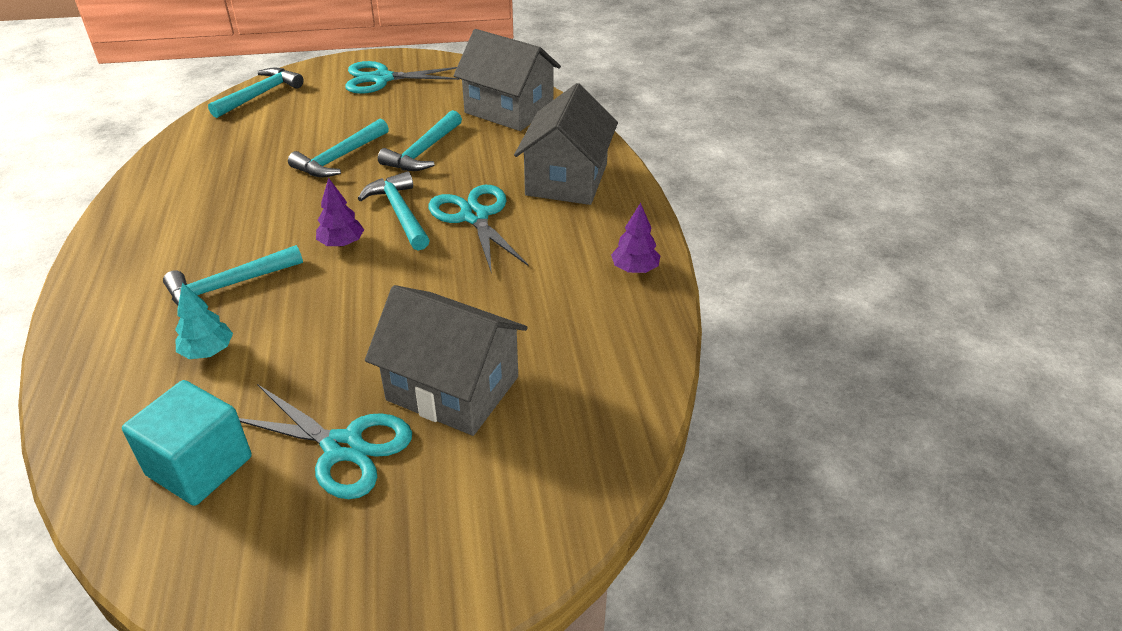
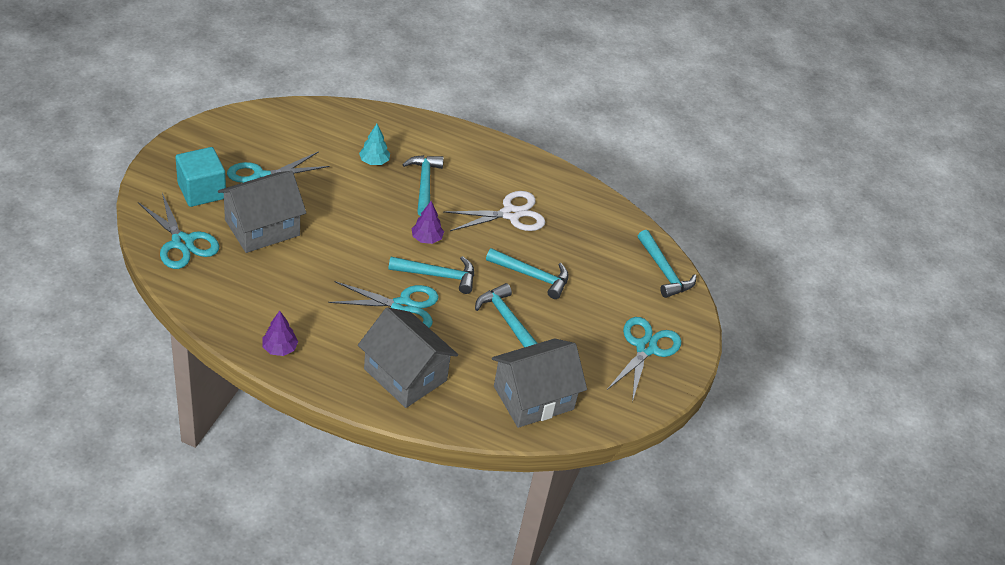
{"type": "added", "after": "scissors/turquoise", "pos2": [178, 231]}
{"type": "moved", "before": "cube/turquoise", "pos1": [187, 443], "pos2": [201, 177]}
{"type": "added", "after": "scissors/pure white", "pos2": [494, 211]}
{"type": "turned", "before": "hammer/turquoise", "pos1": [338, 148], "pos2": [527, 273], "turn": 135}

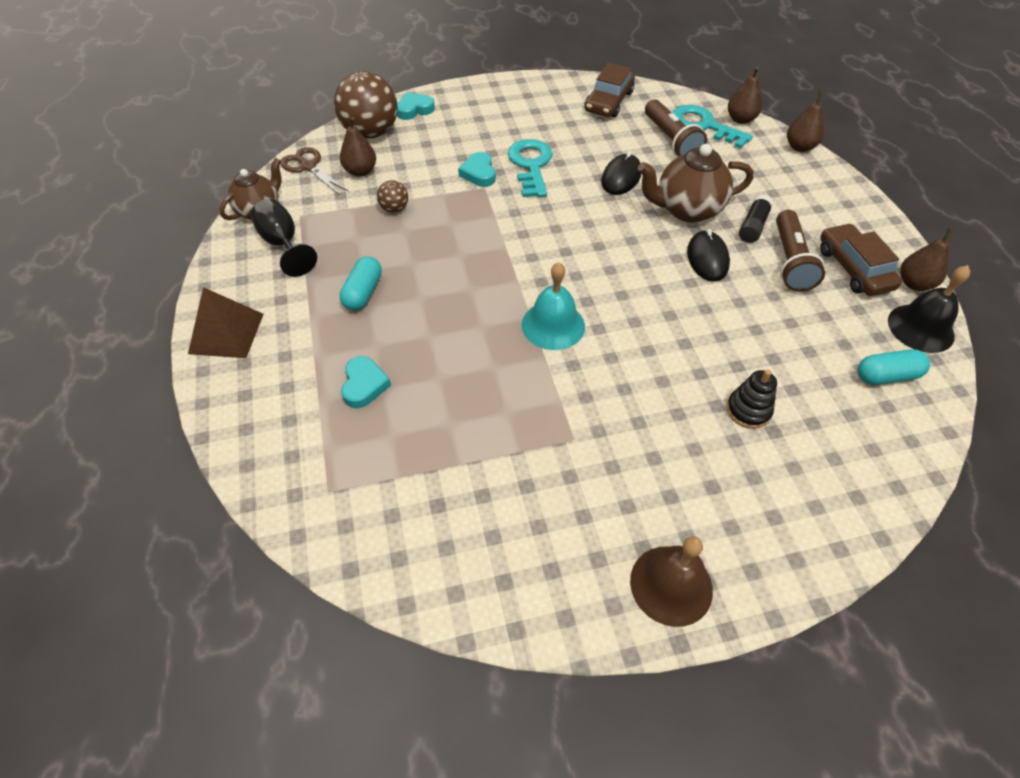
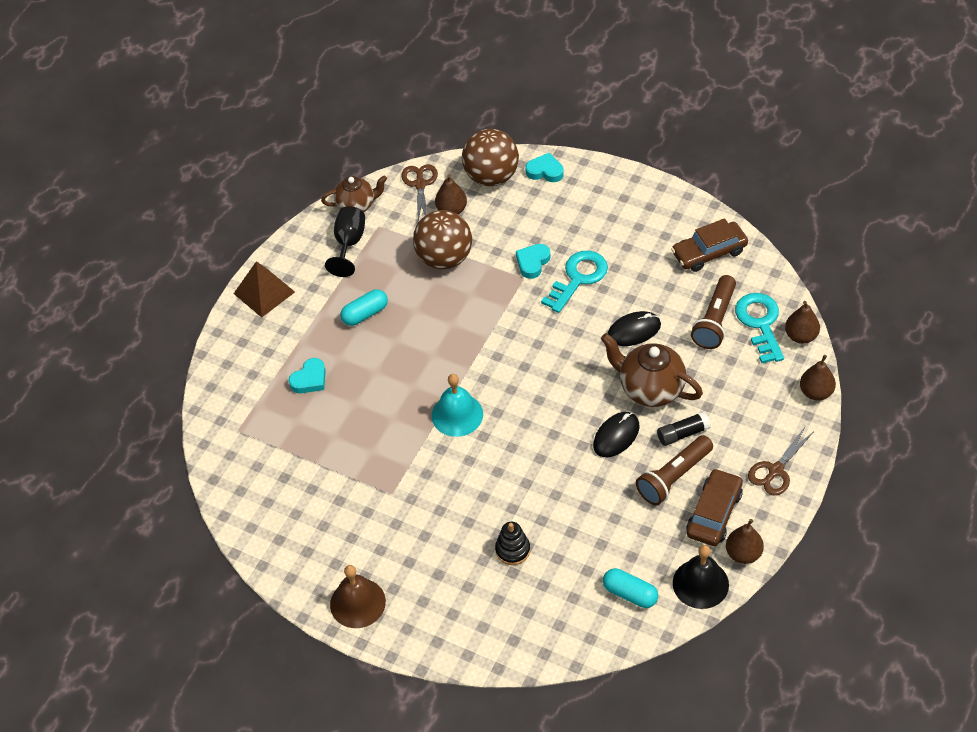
{"type": "resized", "before": "play ball/dark brown", "pos1": [392, 196], "pos2": [442, 239], "scale": 2.17}
{"type": "added", "after": "scissors/dark brown", "pos2": [780, 461]}

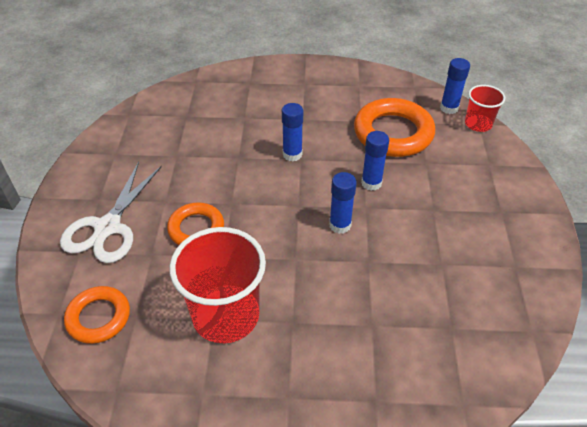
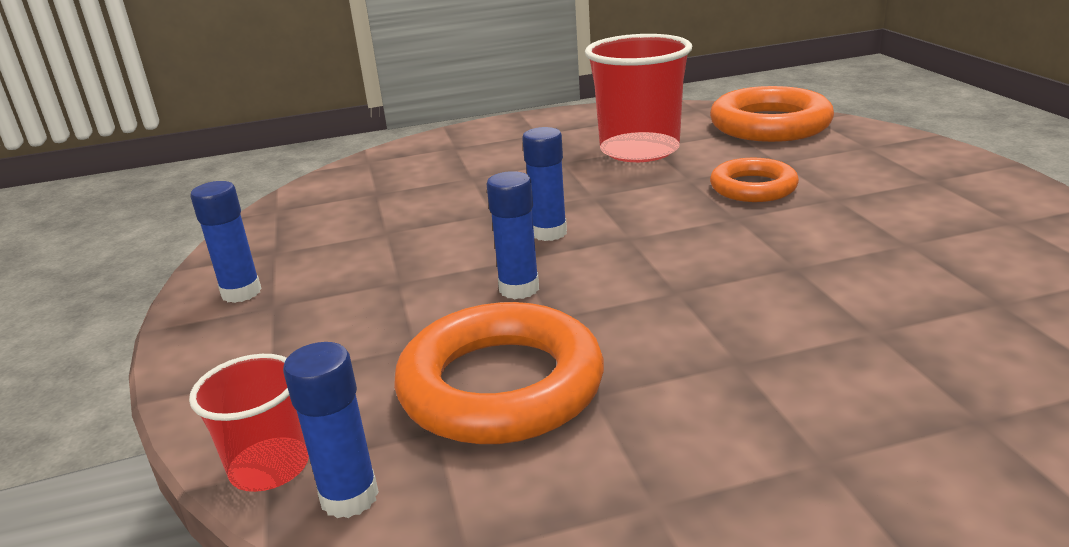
{"type": "moved", "before": "glue stick/royal blue", "pos1": [292, 132], "pos2": [226, 242]}
{"type": "resized", "before": "ring/bright orange", "pos1": [97, 315], "pos2": [772, 114], "scale": 1.65}
{"type": "removed", "before": "scissors/pure white", "pos1": [111, 212]}

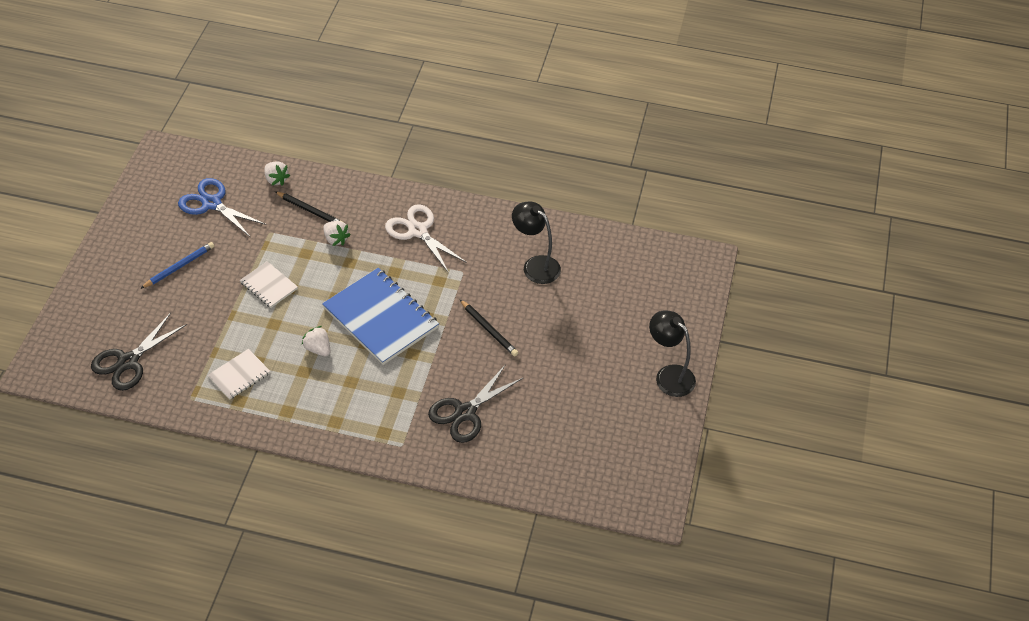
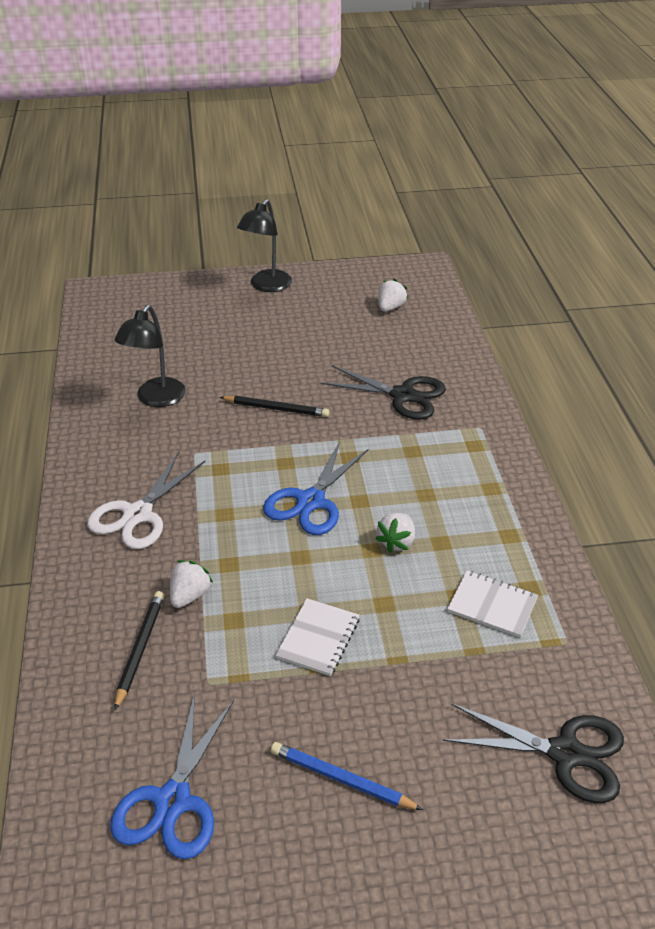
{"type": "turned", "before": "pencil/jet-black", "pos1": [489, 328], "pos2": [274, 406], "turn": 75}
{"type": "replaced", "before": "notebook/royal blue", "after": "scissors/royal blue", "pos1": [380, 316], "pos2": [316, 488]}
{"type": "moved", "before": "toy strawberry/pure white", "pos1": [277, 174], "pos2": [393, 295]}

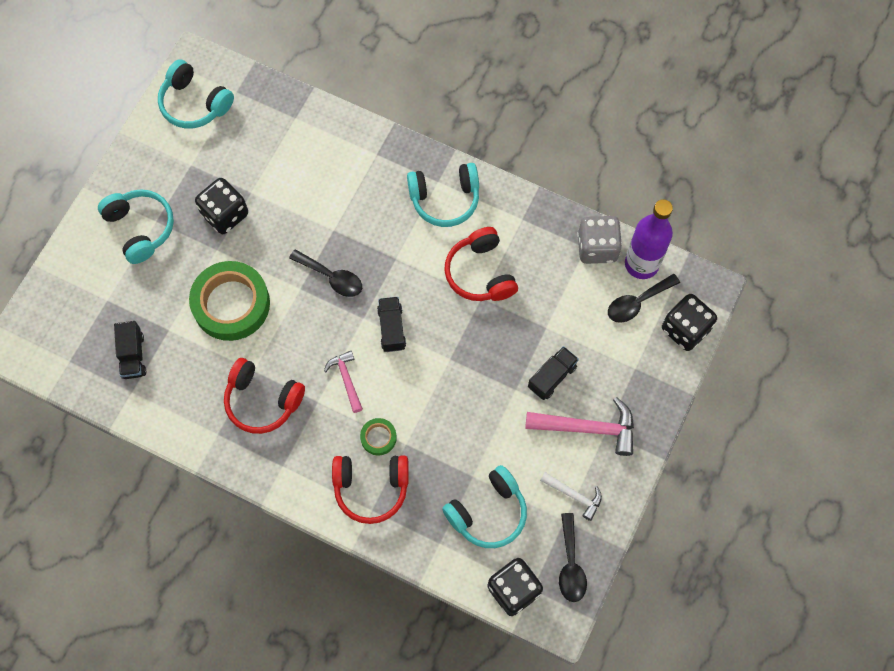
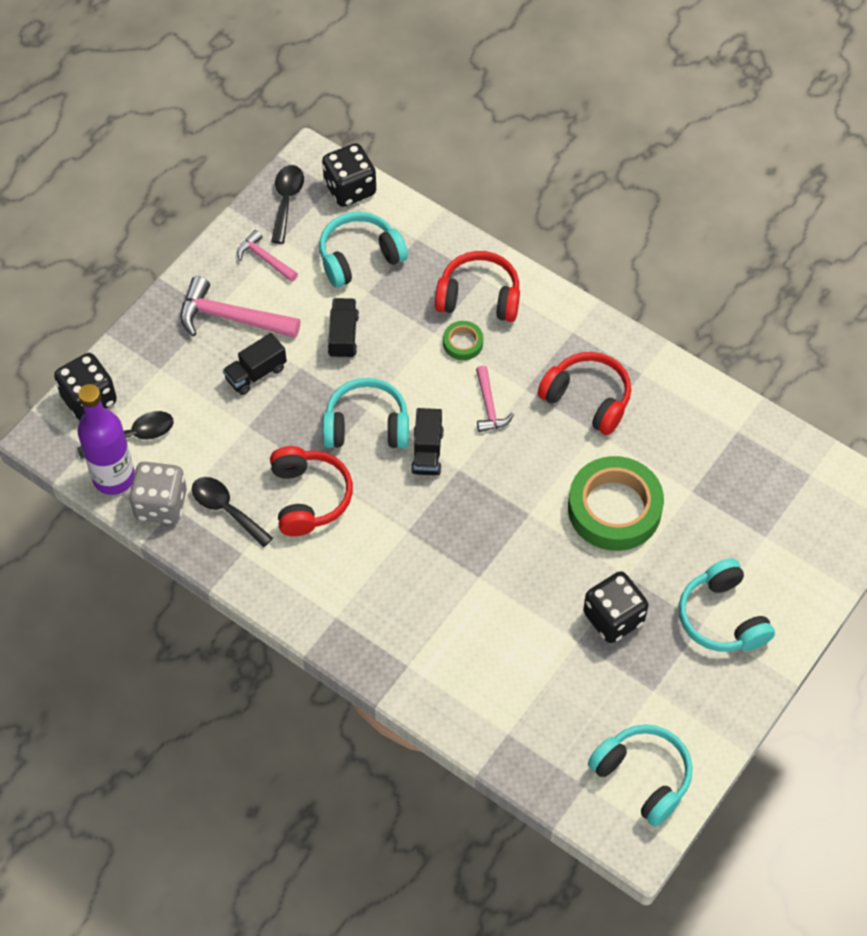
{"type": "moved", "before": "spoon/jet-black", "pos1": [325, 273], "pos2": [232, 512]}
{"type": "recoloured", "before": "hammer/pure white", "after": "hammer/rose-pink", "pos1": [571, 496], "pos2": [267, 256]}
{"type": "moved", "before": "over-ear headphones/turquoise", "pos1": [443, 195], "pos2": [366, 413]}
{"type": "moved", "before": "toy truck/jet-black", "pos1": [130, 350], "pos2": [343, 328]}

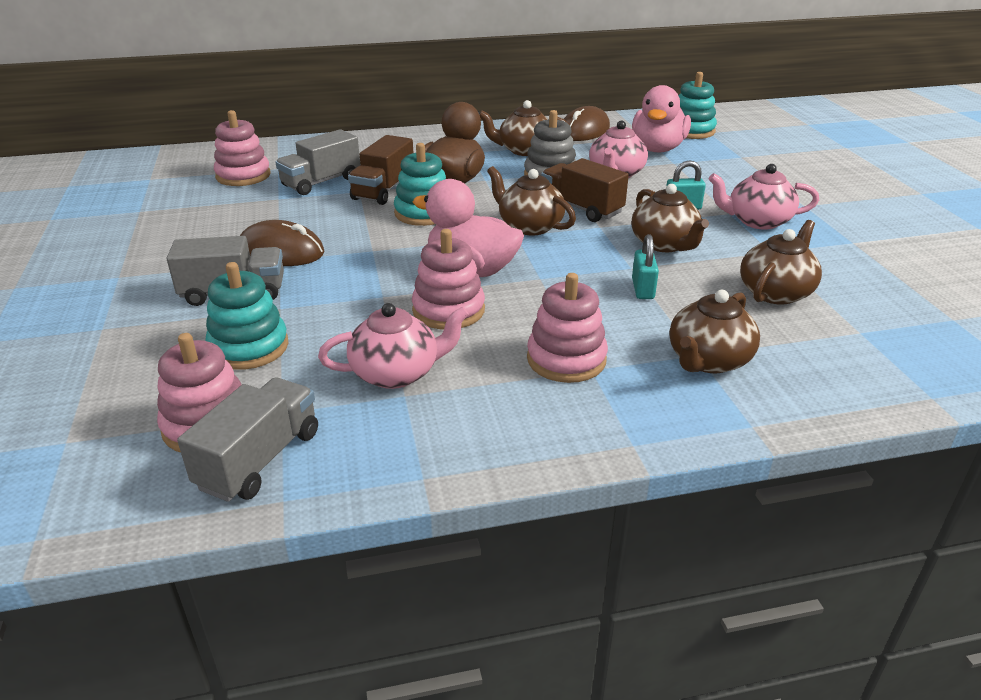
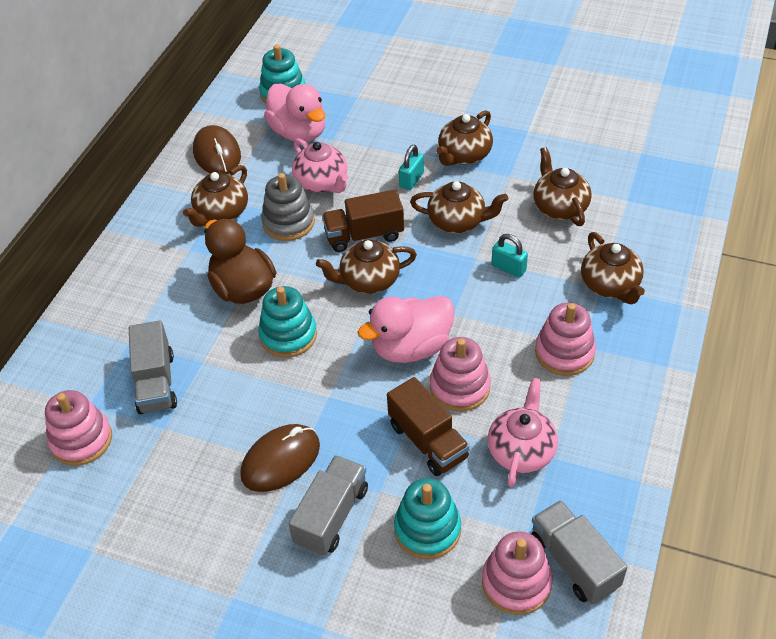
{"type": "moved", "before": "toy truck/dark brown", "pos1": [380, 170], "pos2": [428, 426]}
{"type": "recoloured", "before": "teapot/rose-pink", "after": "teapot/dark brown", "pos1": [764, 197], "pos2": [464, 138]}

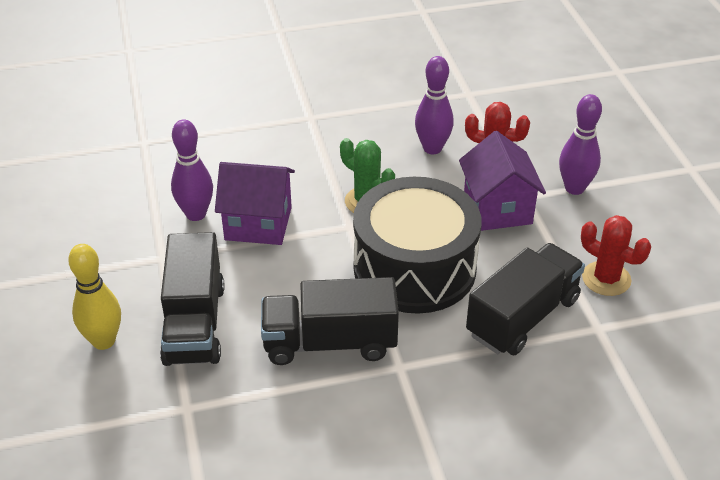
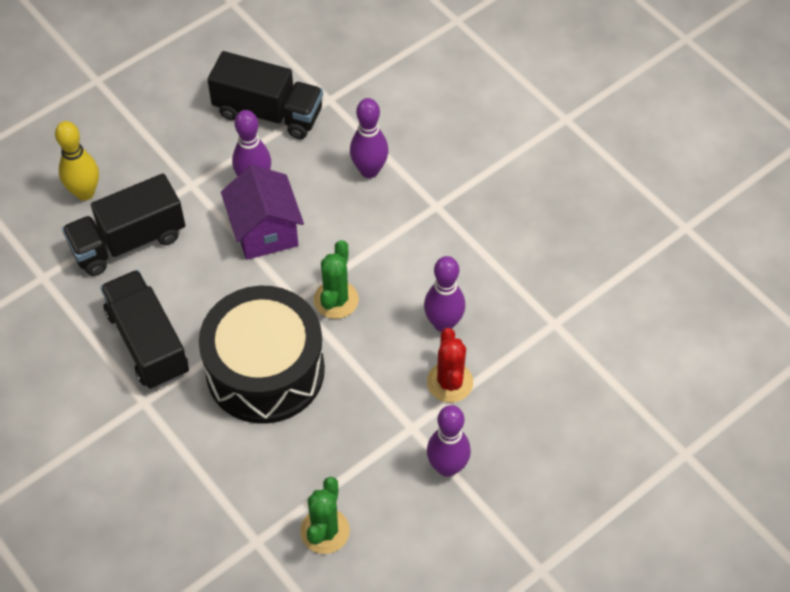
{"type": "moved", "before": "toy truck/jet-black", "pos1": [525, 299], "pos2": [265, 95]}
{"type": "recoloured", "before": "cactus/scarlet", "after": "cactus/leaf-green", "pos1": [616, 255], "pos2": [325, 515]}
{"type": "added", "after": "bowling pin/purple", "pos2": [369, 138]}
{"type": "removed", "before": "toy house/purple", "pos1": [502, 181]}

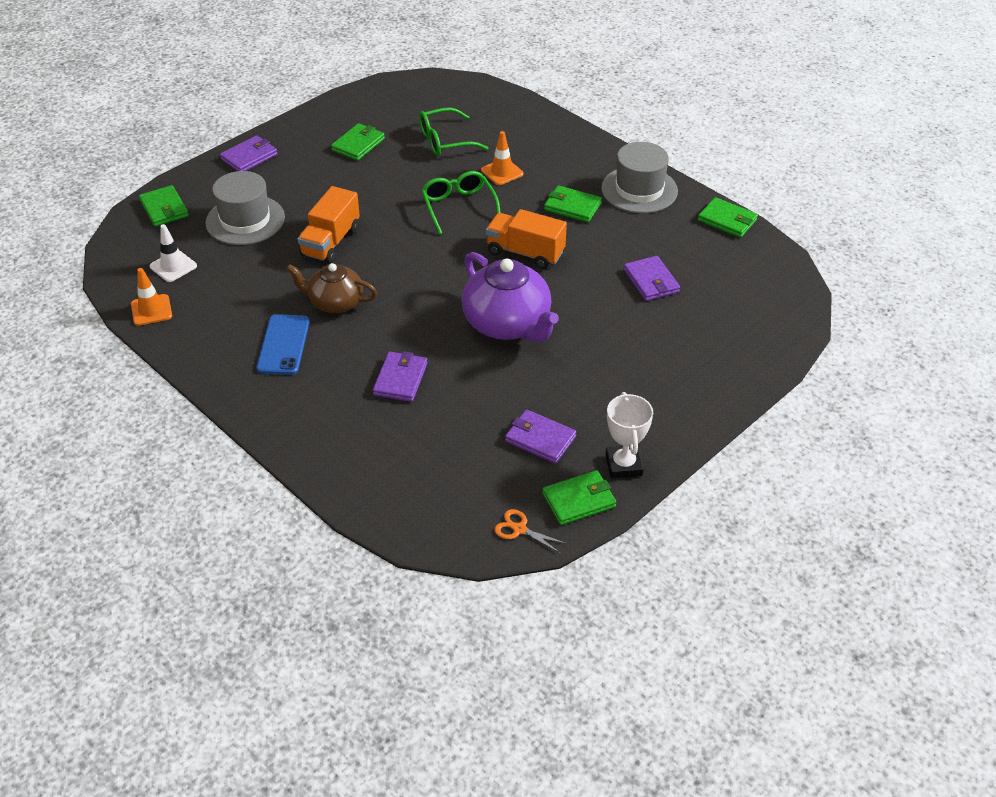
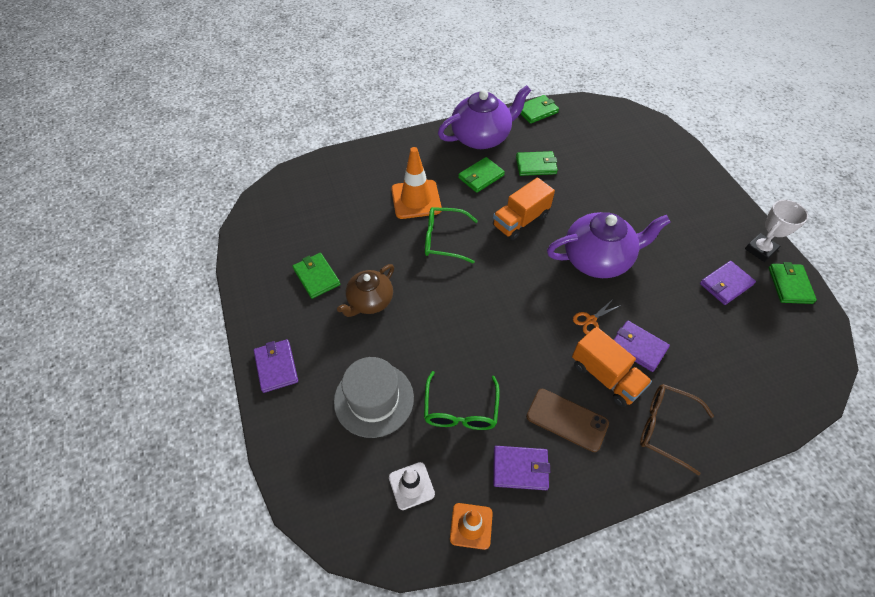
{"type": "moved", "before": "teapot/dark brown", "pos1": [331, 288], "pos2": [365, 290]}
{"type": "resized", "before": "traffic cone/bright orange", "pos1": [502, 158], "pos2": [416, 183], "scale": 1.64}
{"type": "moved", "before": "spectacles/leaf-green", "pos1": [453, 131], "pos2": [462, 400]}
{"type": "replaced", "before": "tall hat/grey", "after": "teapot/purple", "pos1": [639, 177], "pos2": [484, 117]}
{"type": "moved", "before": "wallet/purple", "pos1": [652, 278], "pos2": [521, 468]}
{"type": "moved", "before": "wallet/leaf-green", "pos1": [164, 206], "pos2": [537, 163]}
{"type": "recoloured", "before": "mobile phone/royal blue", "after": "mobile phone/dark brown", "pos1": [283, 344], "pos2": [567, 420]}
{"type": "moved", "before": "toy truck/bright orange", "pos1": [329, 224], "pos2": [612, 367]}
{"type": "moved", "before": "scissors/bright orange", "pos1": [530, 531], "pos2": [597, 316]}
{"type": "added", "after": "spectacles/dark brown", "pos2": [677, 430]}
{"type": "turned", "before": "trophy/pure white", "pos1": [629, 435], "pos2": [776, 231], "turn": -60}

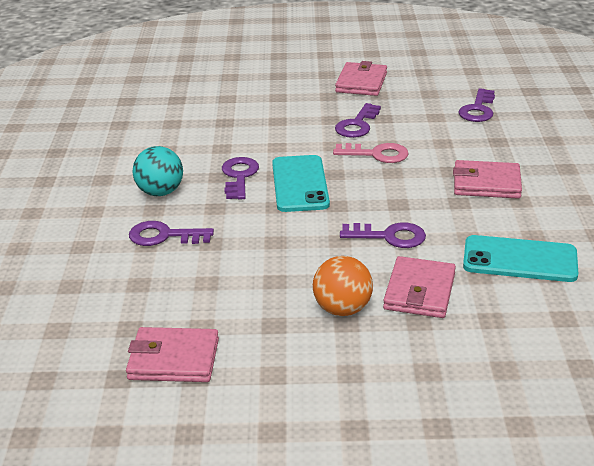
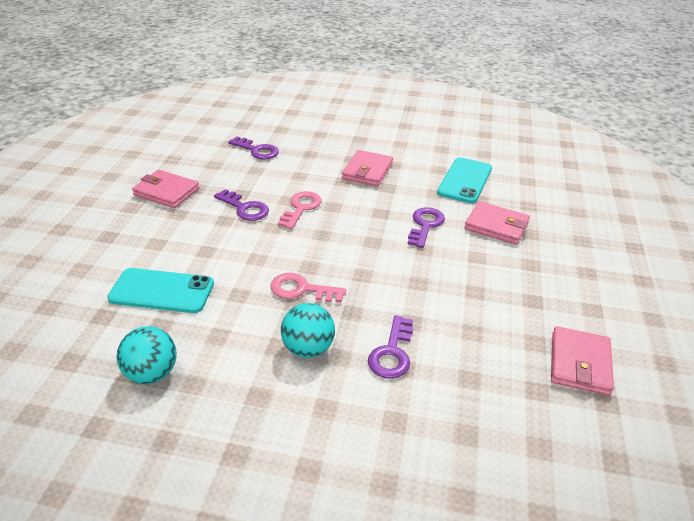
{"type": "moved", "before": "mobile phone/turquoise", "pos1": [301, 183], "pos2": [160, 290]}
{"type": "added", "after": "play ball/turquoise", "pos2": [146, 355]}
{"type": "recoloured", "before": "latchkey/purple", "after": "latchkey/rose-pink", "pos1": [240, 178], "pos2": [308, 288]}
{"type": "removed", "before": "play ball/bright orange", "pos1": [343, 286]}

